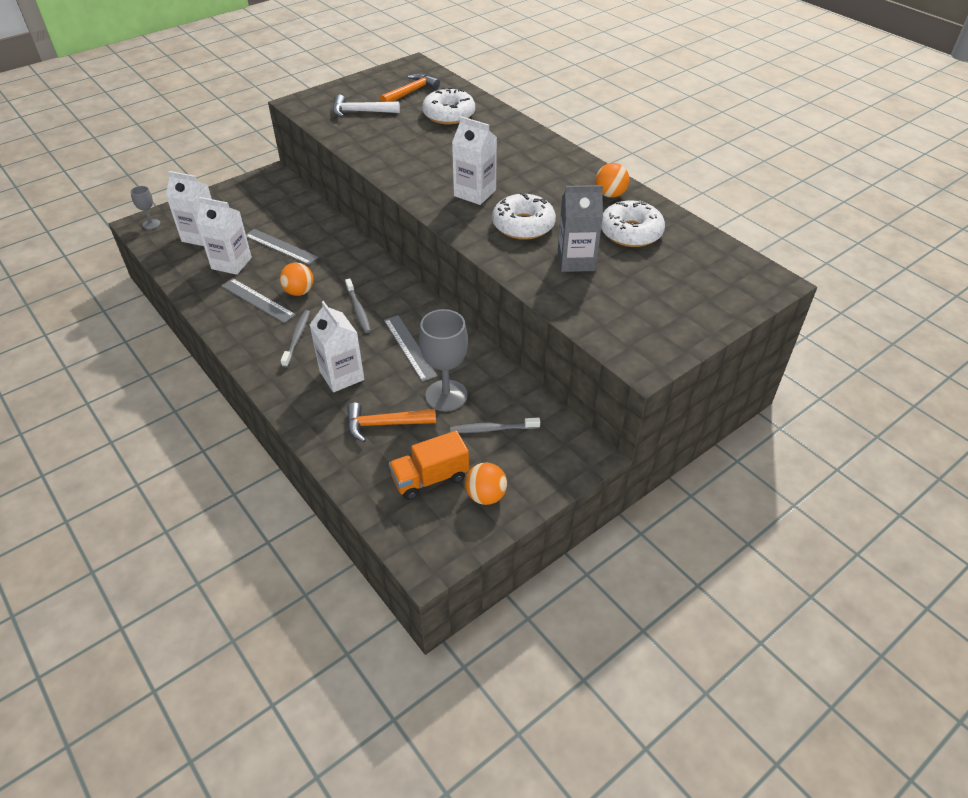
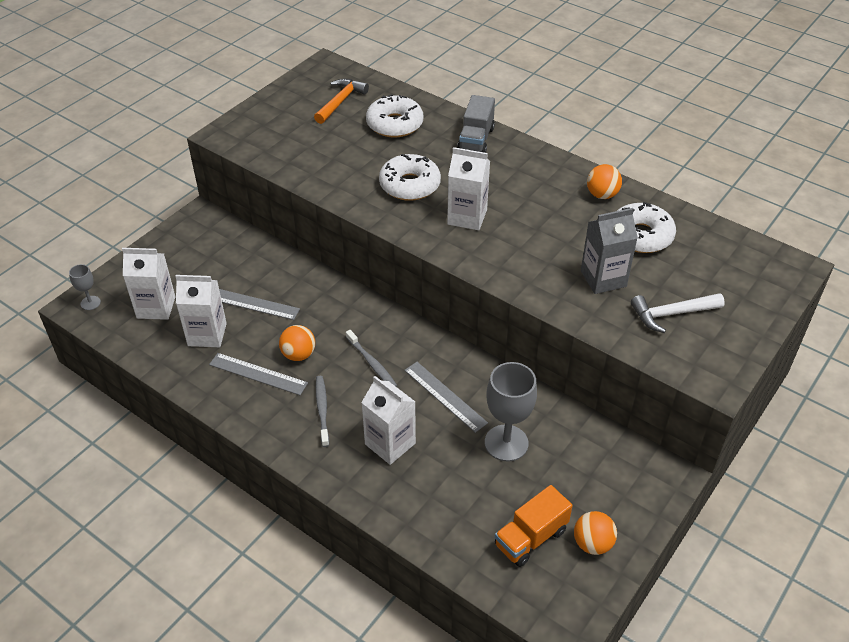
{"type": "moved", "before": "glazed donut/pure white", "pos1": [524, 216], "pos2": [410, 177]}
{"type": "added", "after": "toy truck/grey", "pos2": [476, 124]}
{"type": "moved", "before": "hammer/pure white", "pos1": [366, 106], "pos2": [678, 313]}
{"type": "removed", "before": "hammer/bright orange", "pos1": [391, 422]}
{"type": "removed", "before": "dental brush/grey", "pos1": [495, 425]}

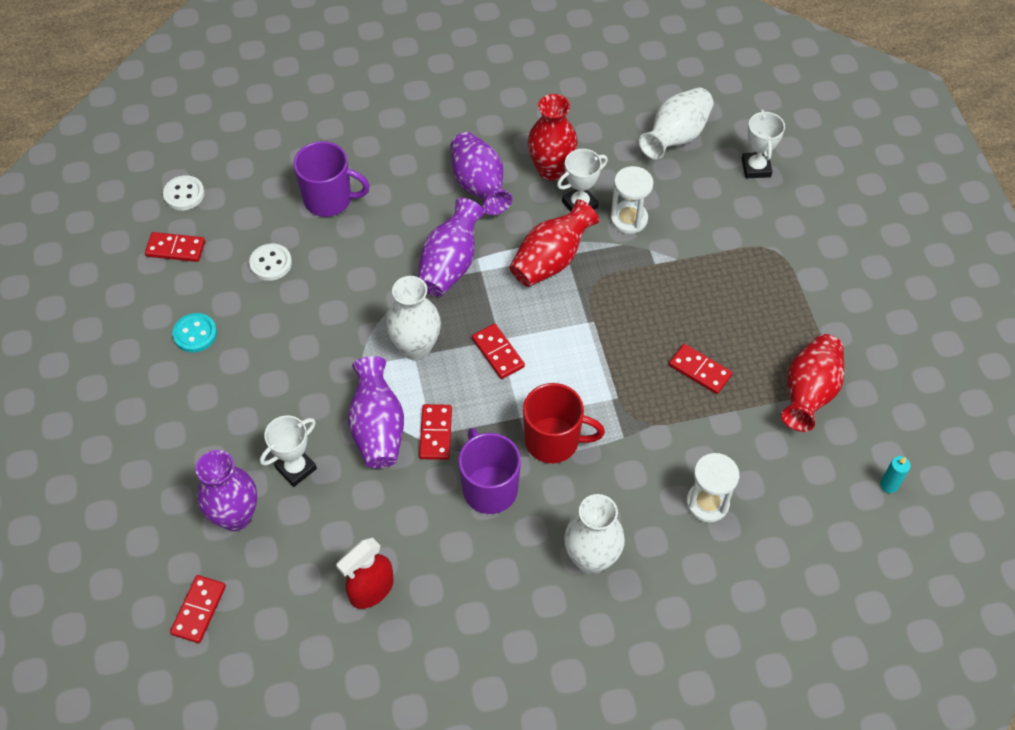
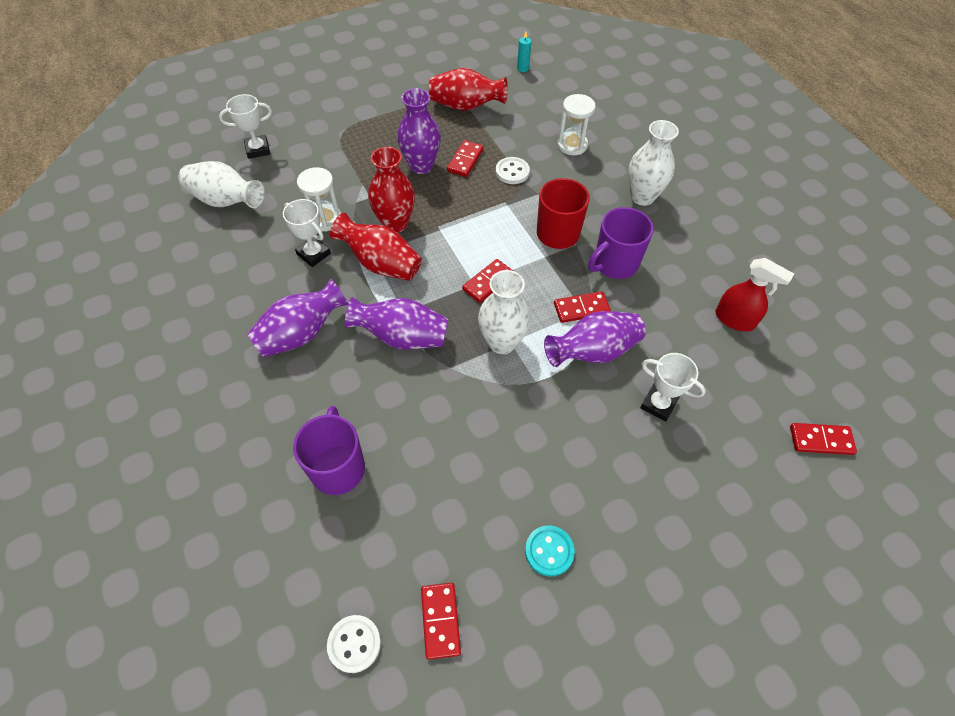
{"type": "moved", "before": "vase/scarlet", "pos1": [553, 137], "pos2": [391, 190]}
{"type": "moved", "before": "vase/purple", "pos1": [226, 490], "pos2": [419, 131]}
{"type": "moved", "before": "button/pure white", "pos1": [270, 262], "pos2": [513, 170]}

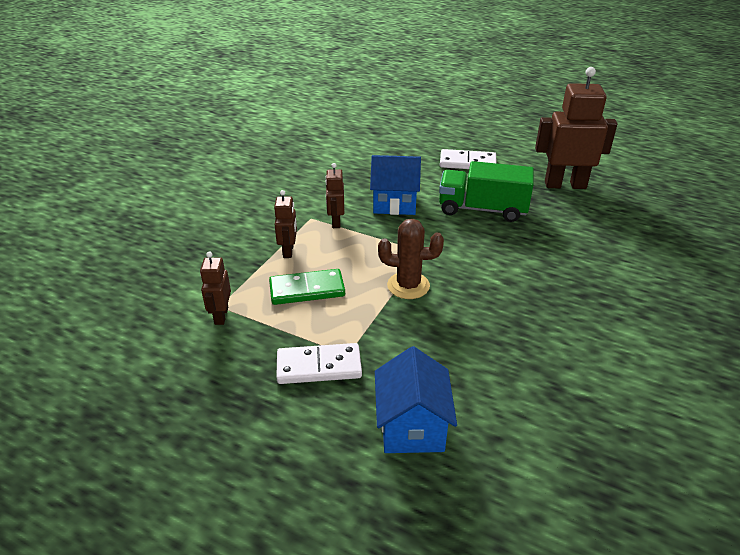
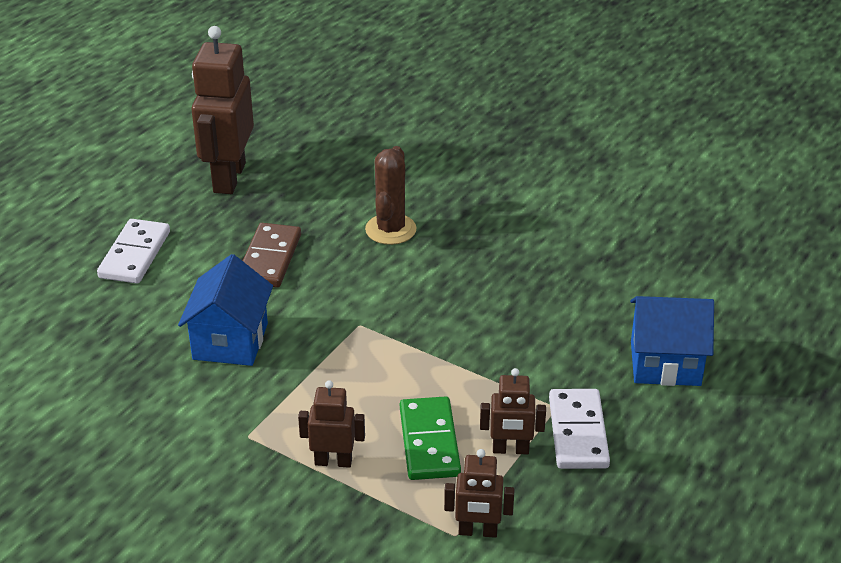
{"type": "replaced", "before": "toy truck/leaf-green", "after": "domino tile/dark brown", "pos1": [486, 191], "pos2": [272, 255]}
{"type": "moved", "before": "cactus/dark brown", "pos1": [411, 259], "pos2": [391, 195]}
{"type": "moved", "before": "robot/dark brown", "pos1": [334, 195], "pos2": [513, 411]}

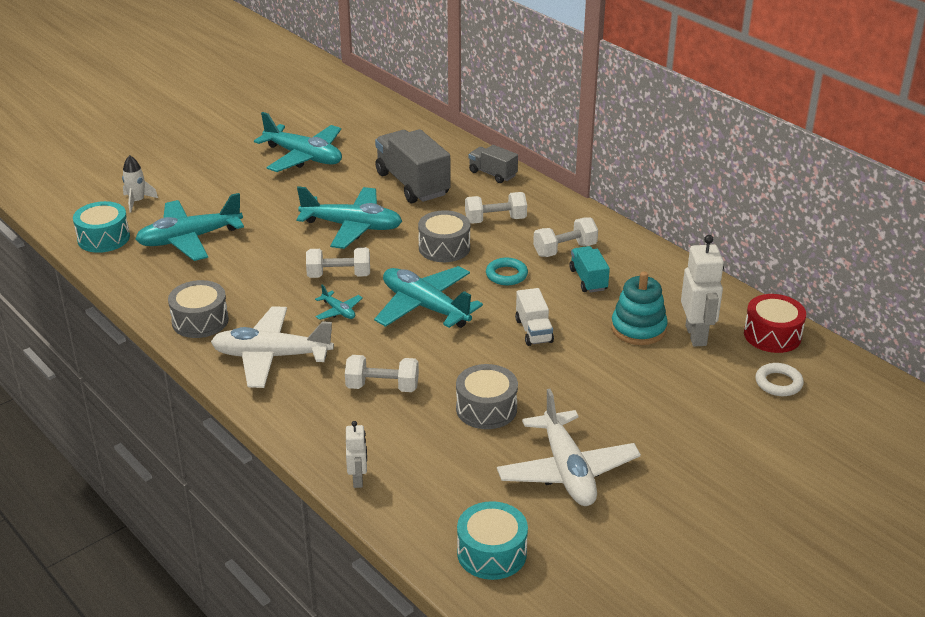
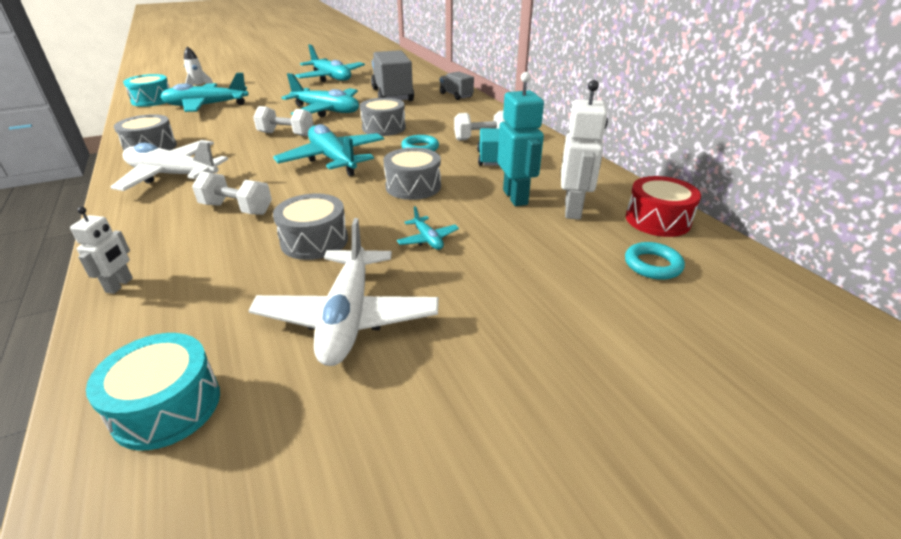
{"type": "replaced", "before": "toy truck/pure white", "after": "snare drum/grey", "pos1": [534, 317], "pos2": [412, 174]}
{"type": "moved", "before": "plane/turquoise", "pos1": [339, 302], "pos2": [428, 228]}
{"type": "replaced", "before": "ring stacker/turquoise", "after": "robot/turquoise", "pos1": [639, 308], "pos2": [520, 139]}
{"type": "recoloured", "before": "ring/pure white", "after": "ring/turquoise", "pos1": [779, 379], "pos2": [655, 261]}
{"type": "removed", "before": "hand weight/pure white", "pos1": [496, 208]}

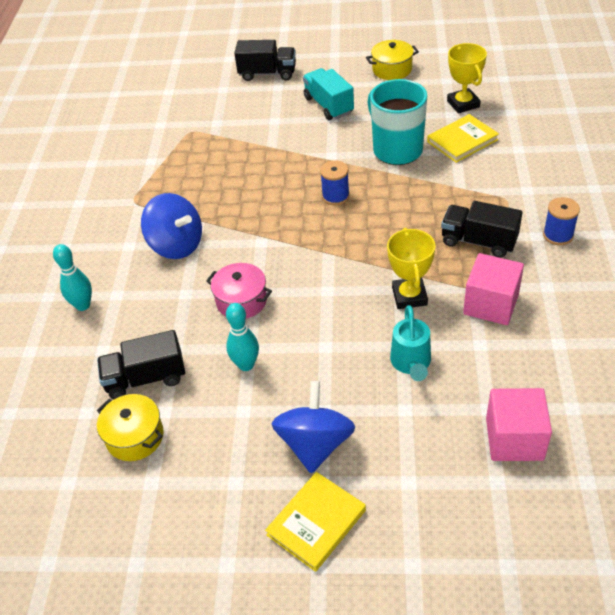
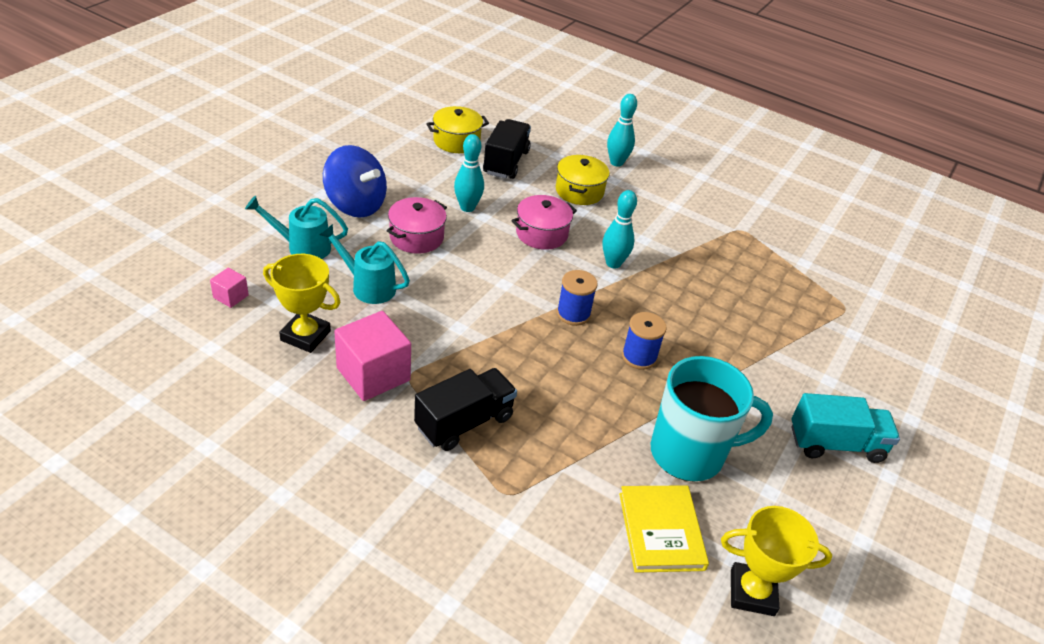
{"type": "resized", "before": "cube/rose-pink", "pos1": [519, 424], "pos2": [229, 288], "scale": 0.48}
{"type": "added", "after": "sprinkling can/turquoise", "pos2": [296, 227]}
{"type": "moved", "before": "trophy/bright yellow", "pos1": [411, 268], "pos2": [301, 303]}
{"type": "added", "after": "stockpot/rose-pink", "pos2": [417, 225]}
{"type": "moved", "before": "stockpot/bright yellow", "pos1": [392, 60], "pos2": [583, 180]}
{"type": "moved", "before": "bobbin/royal blue", "pos1": [561, 221], "pos2": [577, 298]}
{"type": "added", "after": "bowling pin/turquoise", "pos2": [620, 229]}
{"type": "removed", "before": "whirligig/royal blue", "pos1": [171, 226]}
{"type": "removed", "before": "toy truck/jet-black", "pos1": [265, 60]}
{"type": "removed", "before": "hardcover/bright yellow", "pos1": [315, 522]}

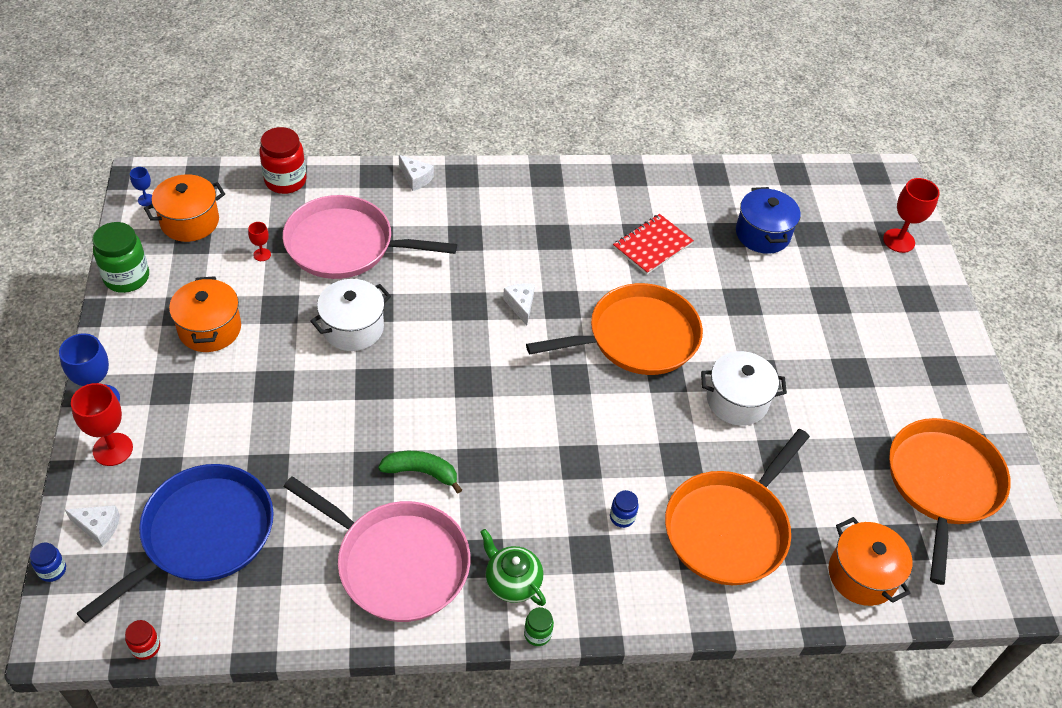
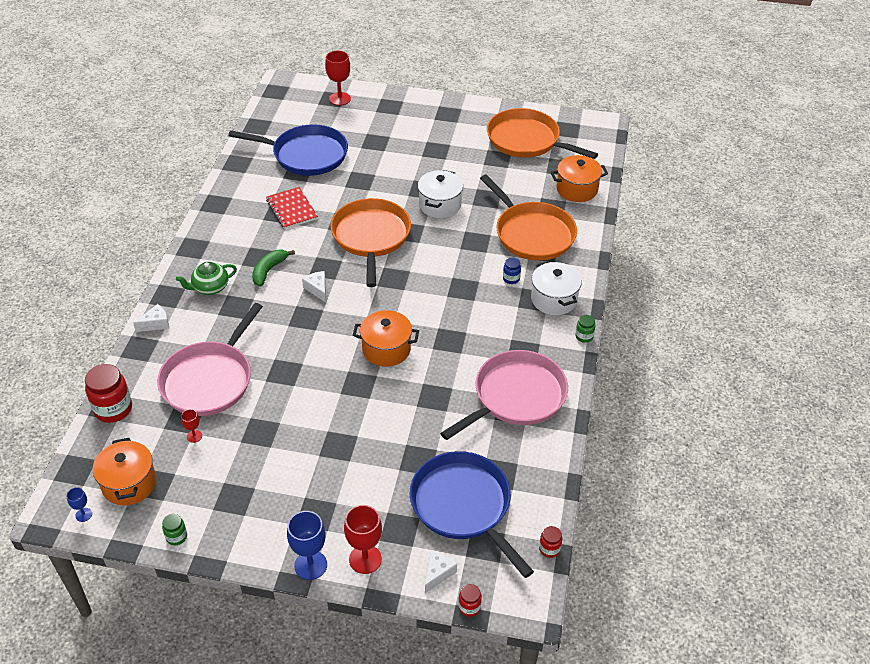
{"type": "resized", "before": "jar/leaf-green", "pos1": [120, 257], "pos2": [174, 529], "scale": 0.51}
{"type": "moved", "before": "teapot/leaf-green", "pos1": [513, 567], "pos2": [206, 278]}
{"type": "replaced", "before": "stockpot/royal blue", "after": "skillet/royal blue", "pos1": [768, 220], "pos2": [288, 150]}
{"type": "moved", "before": "toy banana/leaf-green", "pos1": [420, 472], "pos2": [273, 268]}
{"type": "turned", "before": "piece of cheese/pure white", "pos1": [519, 304], "pos2": [314, 286], "turn": 60}
{"type": "moved", "before": "stockpot/bright orange", "pos1": [205, 314], "pos2": [386, 338]}
{"type": "recoloured", "before": "jar/royal blue", "after": "jar/scarlet", "pos1": [48, 562], "pos2": [470, 600]}
{"type": "moved", "before": "stockpot/pure white", "pos1": [350, 315], "pos2": [556, 288]}

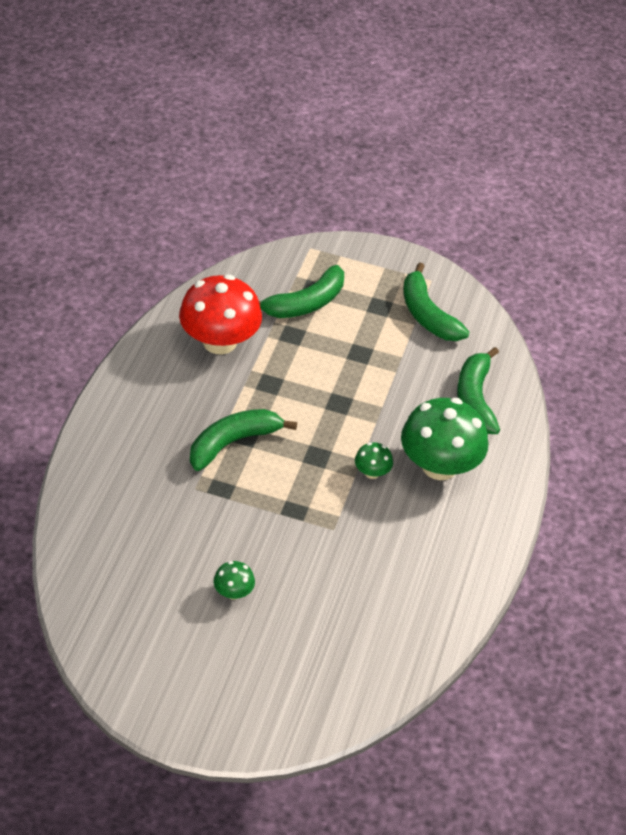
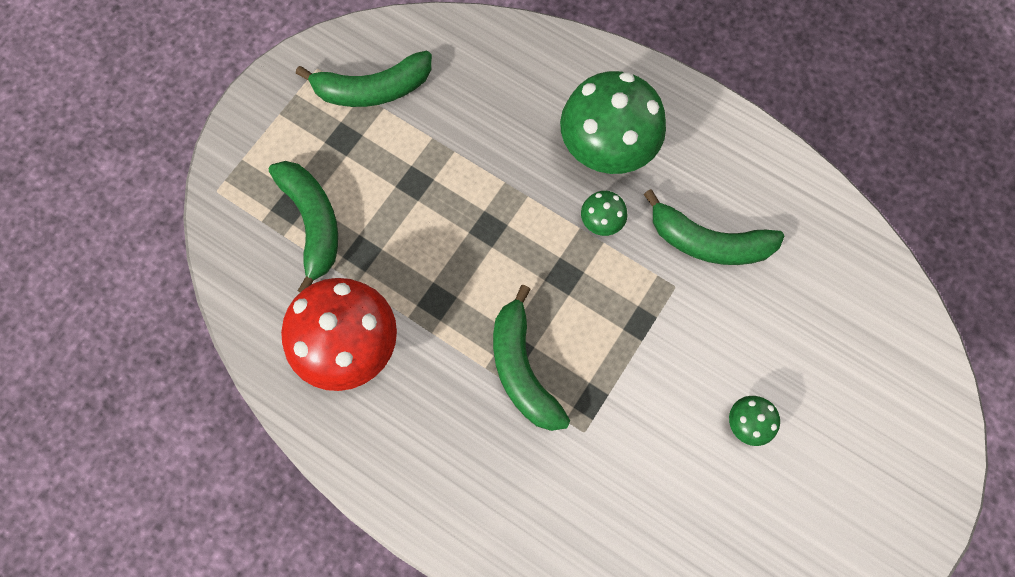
{"type": "moved", "before": "toy banana/leaf-green", "pos1": [478, 390], "pos2": [714, 227]}

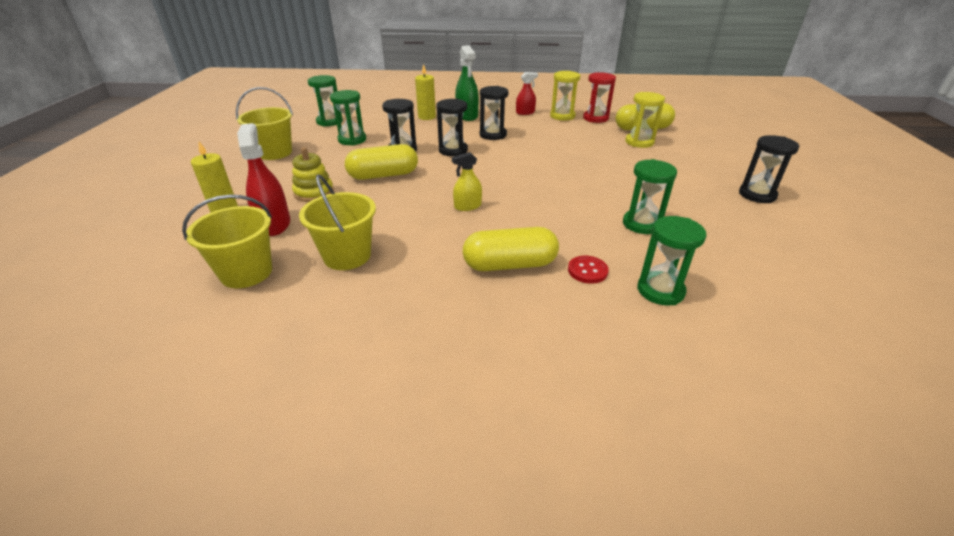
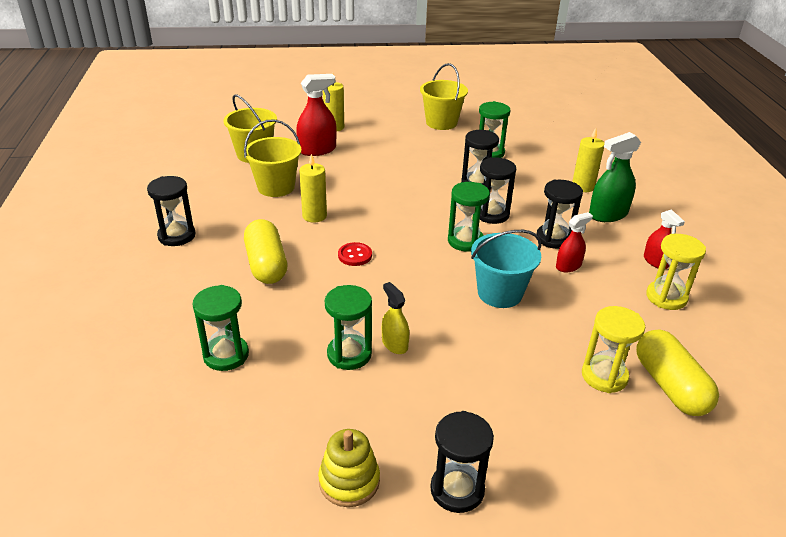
{"type": "added", "after": "sandglass/jet-black", "pos2": [171, 211]}
{"type": "added", "after": "pillar candle/bright yellow", "pos2": [313, 188]}
{"type": "moved", "before": "ring stacker/bright yellow", "pos1": [313, 174], "pos2": [349, 468]}
{"type": "moved", "before": "button/scarlet", "pos1": [588, 270], "pos2": [355, 254]}
{"type": "moved", "before": "spray cleaner/bright yellow", "pos1": [467, 181], "pos2": [395, 318]}
{"type": "moved", "before": "sandglass/leaf-green", "pos1": [325, 100], "pos2": [469, 217]}
{"type": "added", "after": "sand bucket/turquoise", "pos2": [506, 269]}
{"type": "added", "after": "spray cleaner/scarlet", "pos2": [574, 242]}
{"type": "removed", "before": "pill shape/bright yellow", "pos1": [381, 162]}
{"type": "removed", "before": "sandglass/scarlet", "pos1": [599, 97]}

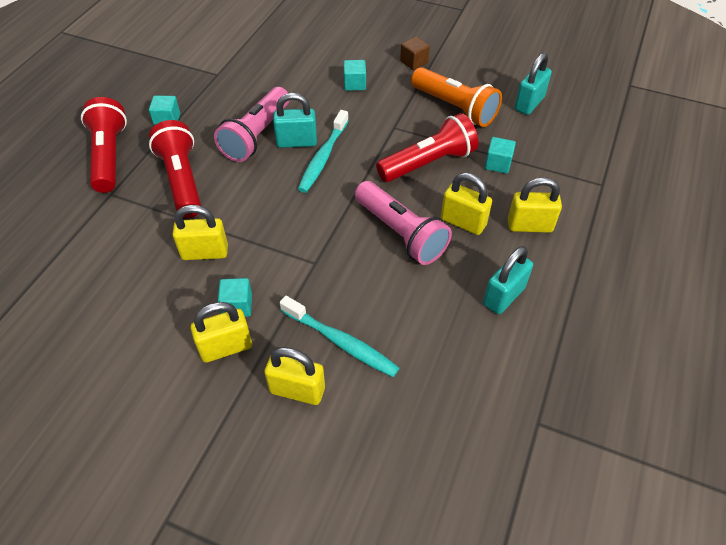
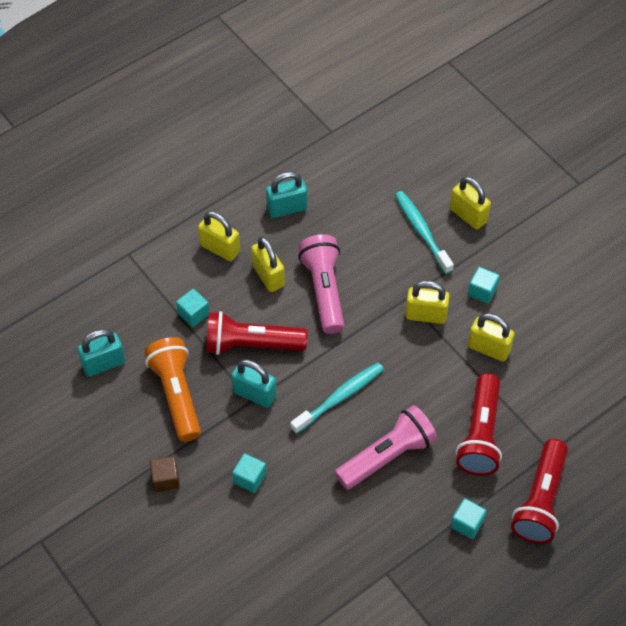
{"type": "moved", "before": "padlock/turquoise", "pos1": [295, 120], "pos2": [253, 383]}
{"type": "moved", "before": "padlock/bright yellow", "pos1": [221, 332], "pos2": [427, 302]}

